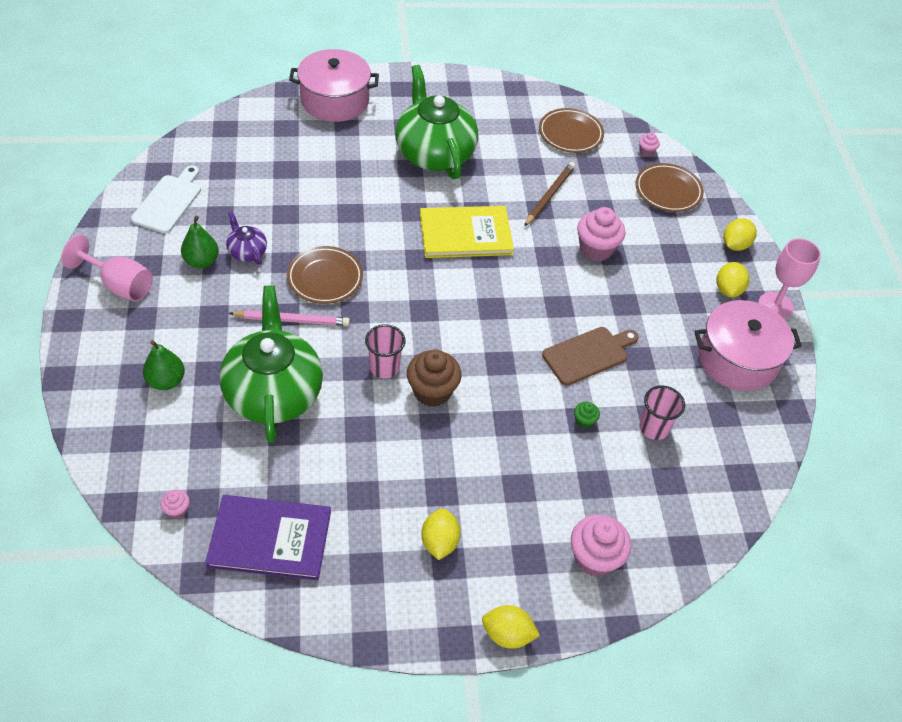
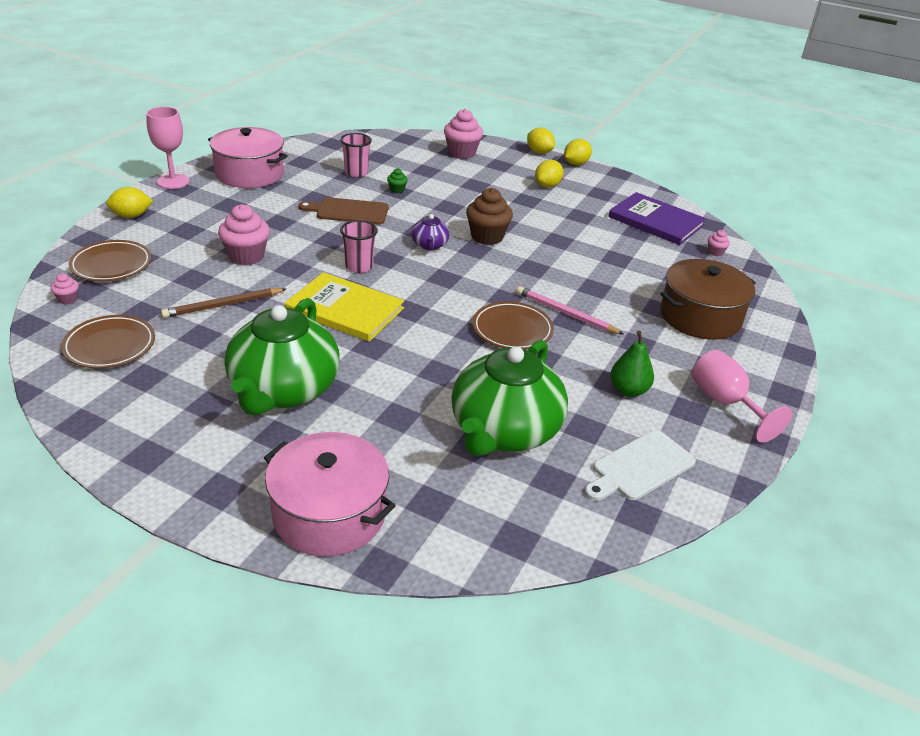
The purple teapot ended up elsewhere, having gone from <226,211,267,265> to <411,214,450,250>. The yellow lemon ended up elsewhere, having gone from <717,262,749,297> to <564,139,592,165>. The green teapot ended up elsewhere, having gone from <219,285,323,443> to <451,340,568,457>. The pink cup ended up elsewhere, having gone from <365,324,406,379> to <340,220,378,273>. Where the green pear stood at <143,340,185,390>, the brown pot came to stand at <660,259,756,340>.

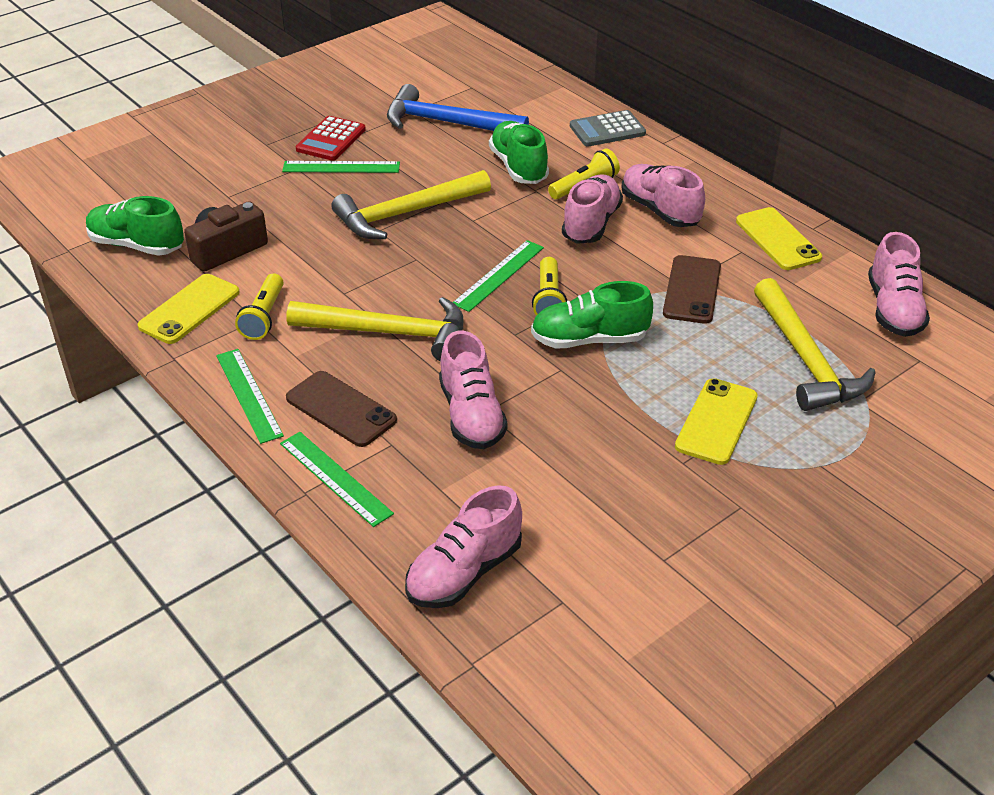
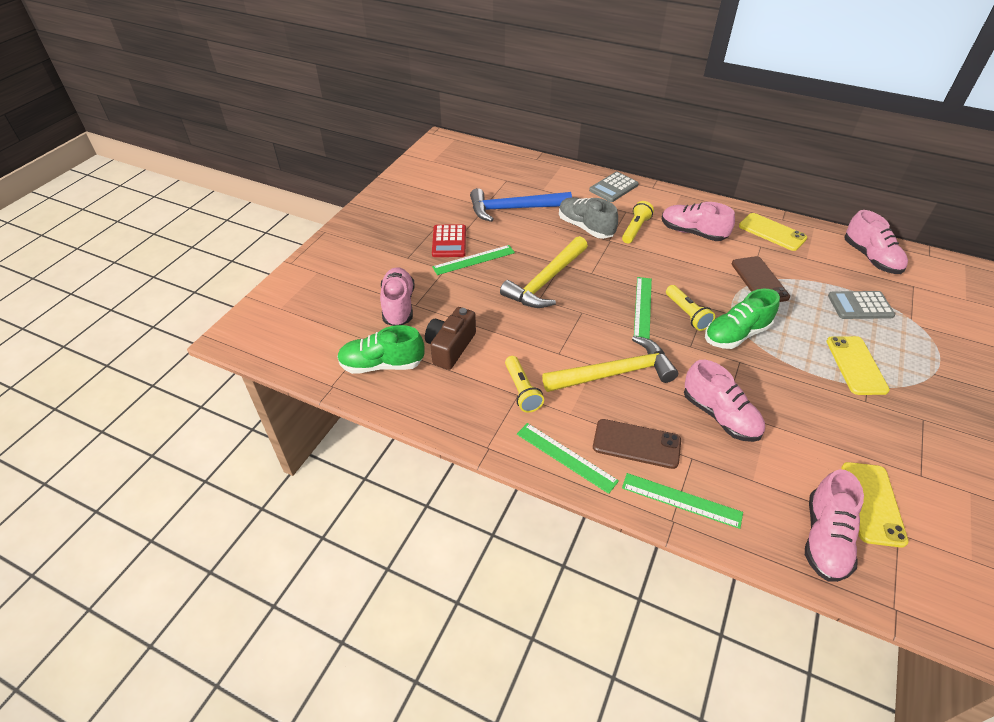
What was the green shoe at <489,121,549,184> turned into the grey shoe at <559,197,618,239>. The pink shoe ended up elsewhere, having gone from <562,174,623,244> to <380,267,414,326>. The yellow phone ended up elsewhere, having gone from <137,274,239,344> to <842,462,909,548>. Where the yellow hammer stood at <754,278,876,411>, the grey calculator came to stand at <828,291,895,319>.

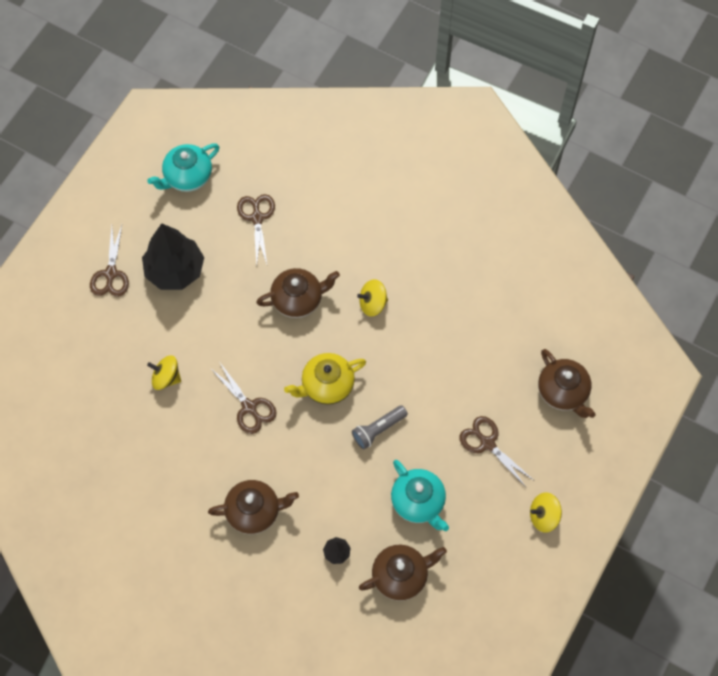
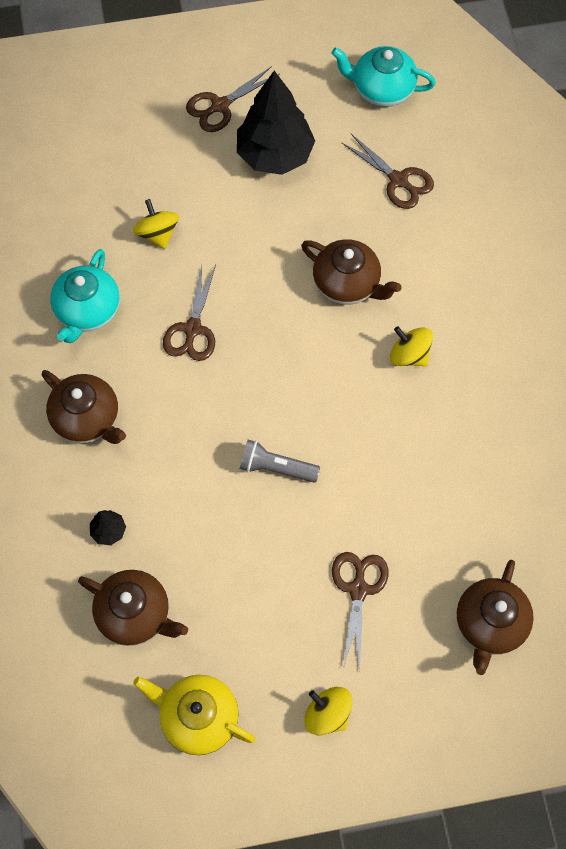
The brown scissors at <237,194,275,267> ended up facing another way, 90 degrees clockwise from before. The yellow teapot ended up elsewhere, having gone from <284,353,366,405> to <133,675,256,755>. The turquoise teapot ended up elsewhere, having gone from <391,460,449,531> to <50,249,120,343>.

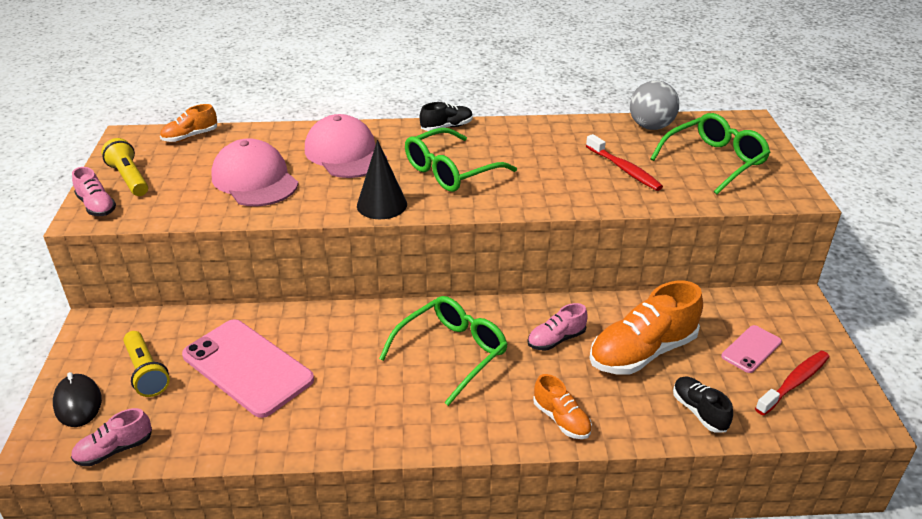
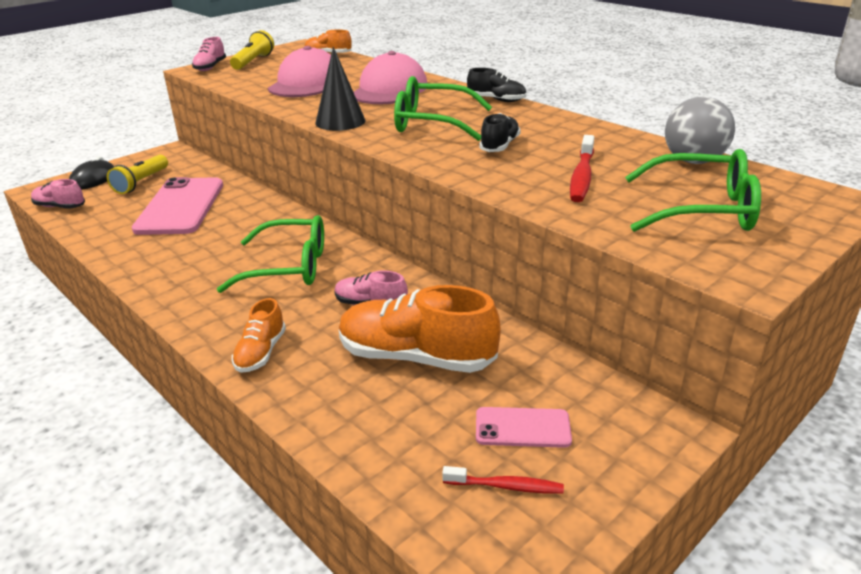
The size of the red toothbrush at <755,351,829,416> changed by a factor of 0.66. The black shoe ended up elsewhere, having gone from <673,376,733,432> to <479,113,521,152>.

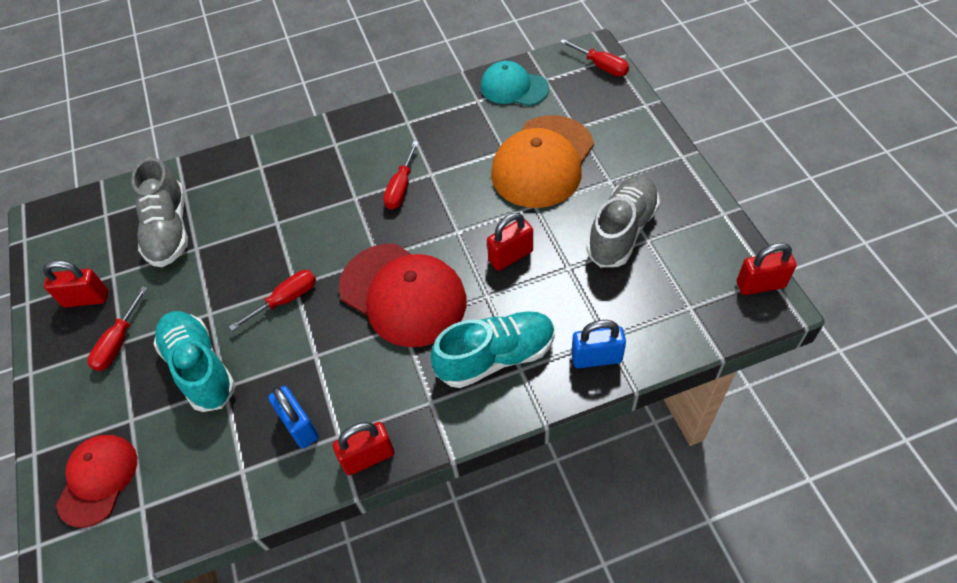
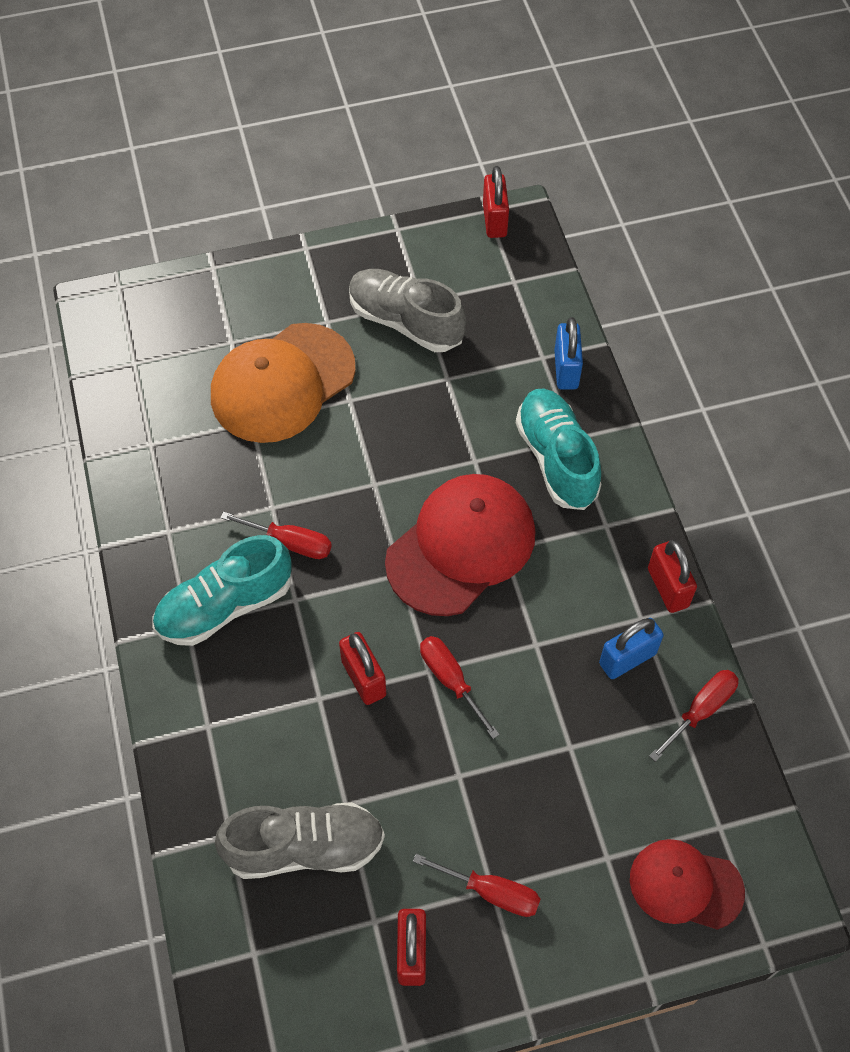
The red screwdriver ended up elsewhere, having gone from <560,39,629,77> to <649,670,739,762>. The second view lost the turquoise cap at <481,61,549,106>. The orange cap at <491,115,594,208> ended up facing another way, 105 degrees clockwise from before. The red padlock ended up elsewhere, having gone from <487,213,533,271> to <339,632,386,705>. The turquoise shoe ended up elsewhere, having gone from <154,311,236,412> to <153,535,292,646>.

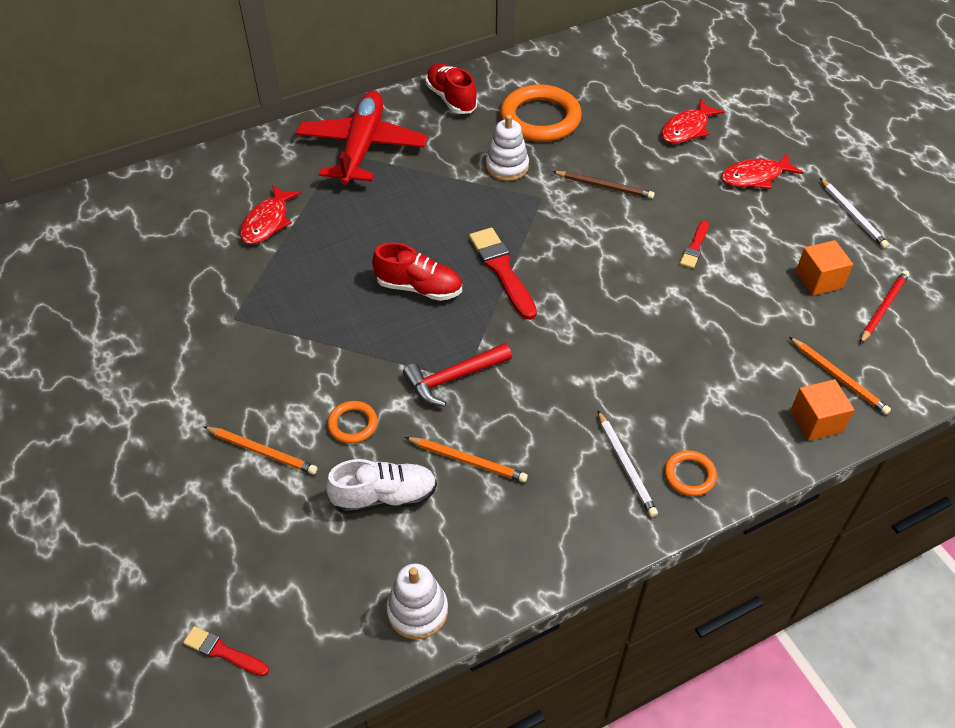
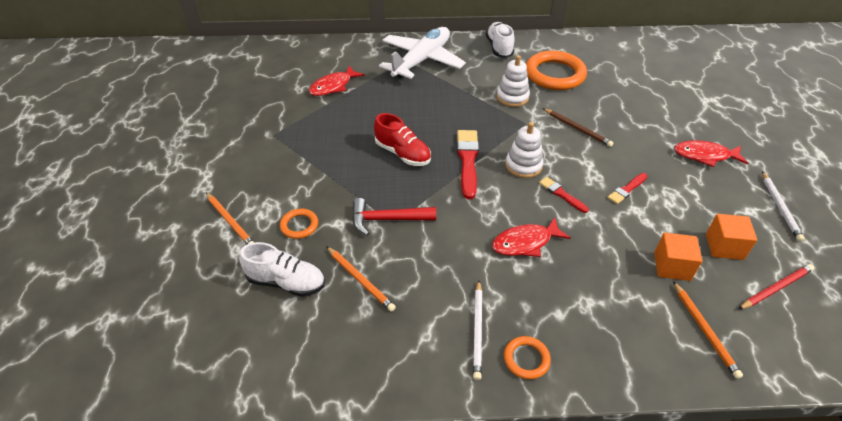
What was the red shoe at <425,63,478,114> turned into the white shoe at <486,22,515,58>. What was the red plane at <296,91,427,185> turned into the white plane at <379,27,466,79>. The red fish ended up elsewhere, having gone from <661,99,725,143> to <492,218,571,257>. The orange cube ended up elsewhere, having gone from <790,379,854,441> to <654,232,702,281>. The white stacking toy ended up elsewhere, having gone from <386,564,448,639> to <505,122,544,178>. The red brush ended up elsewhere, having gone from <183,626,269,676> to <539,177,589,213>.

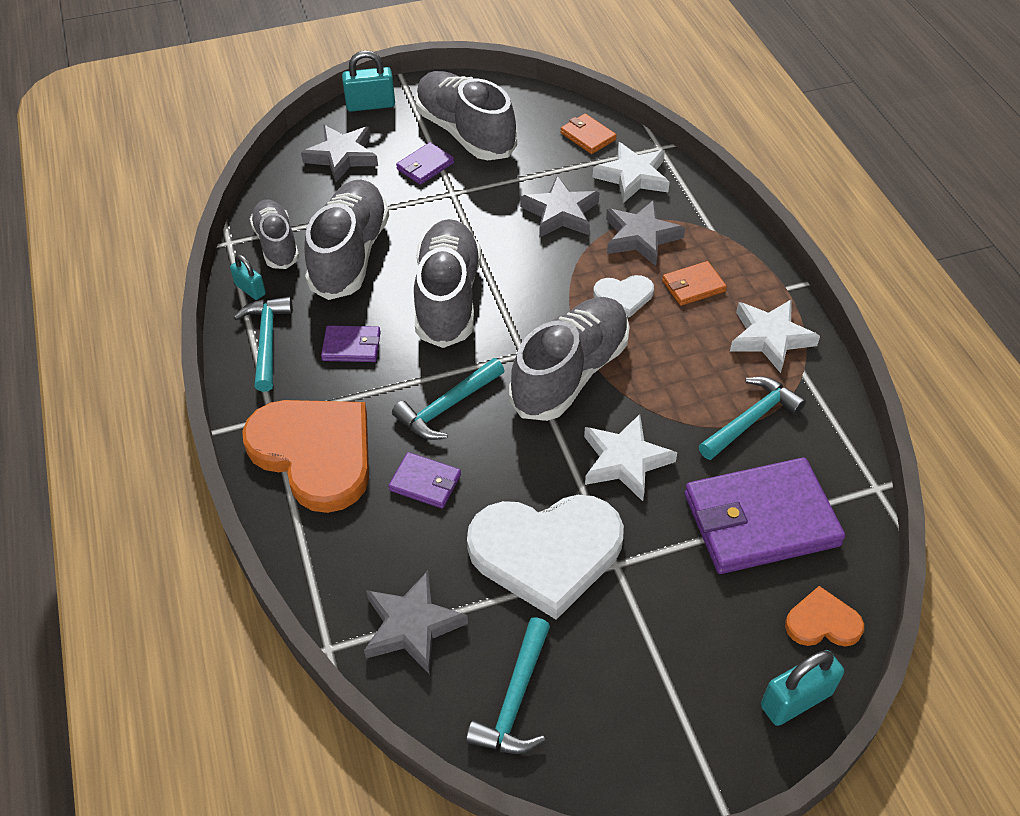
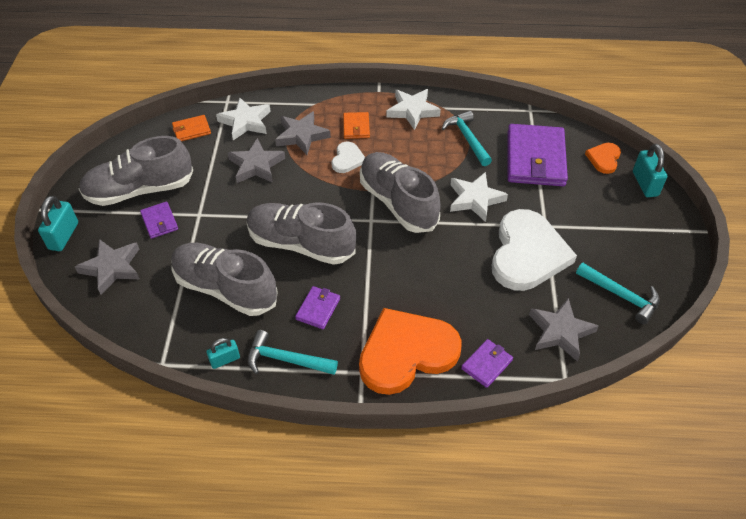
The second view lost the grey shoe at <250,199,299,269>. The second view lost the turquoise hammer at <392,358,505,440>. The purple wallet ended up elsewhere, having gone from <388,452,461,509> to <461,339,513,388>.

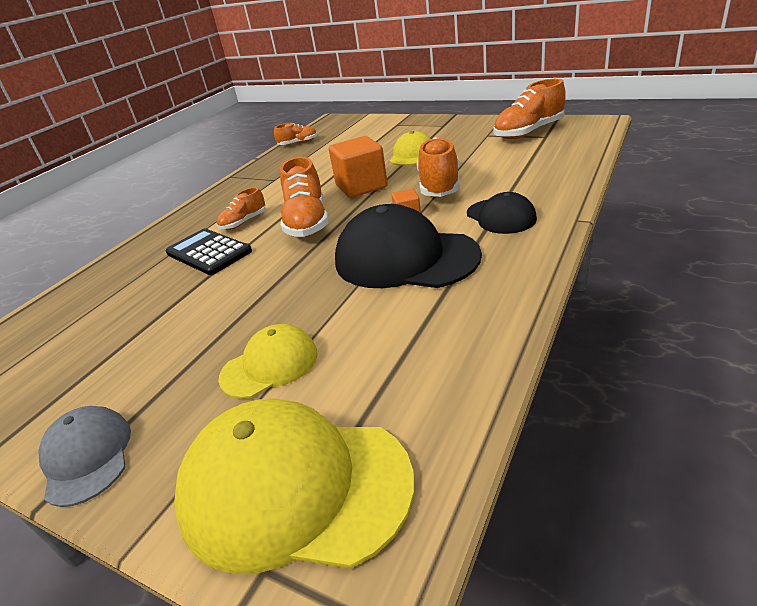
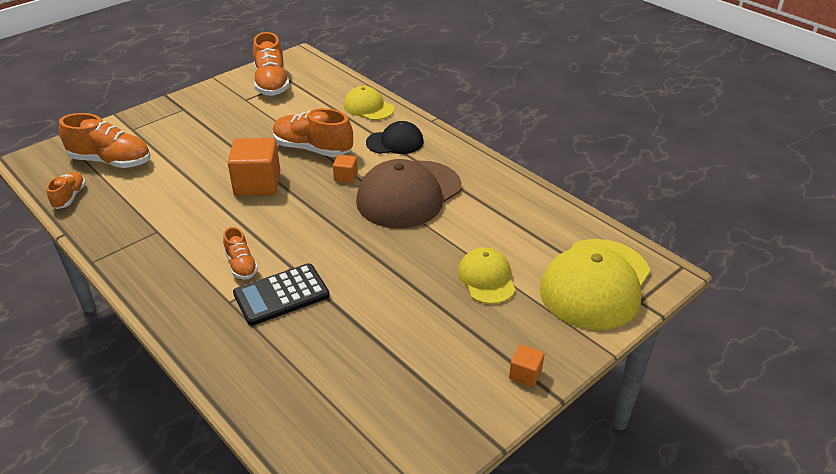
The yellow cap ended up elsewhere, having gone from <390,131,430,166> to <344,86,394,120>. The orange shoe ended up elsewhere, having gone from <280,157,328,237> to <59,113,151,168>. What was the black cap at <335,204,482,288> turned into the brown cap at <356,159,462,229>. Where the grey cap stood at <38,406,131,507>, the orange cube came to stand at <509,344,545,387>.

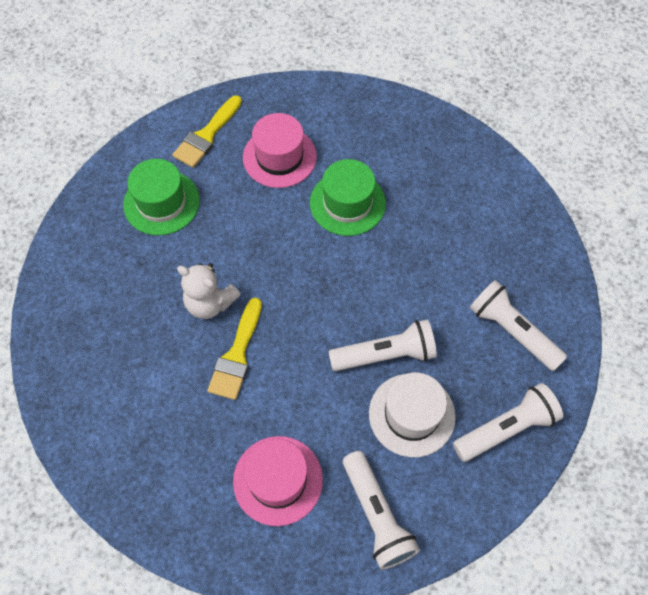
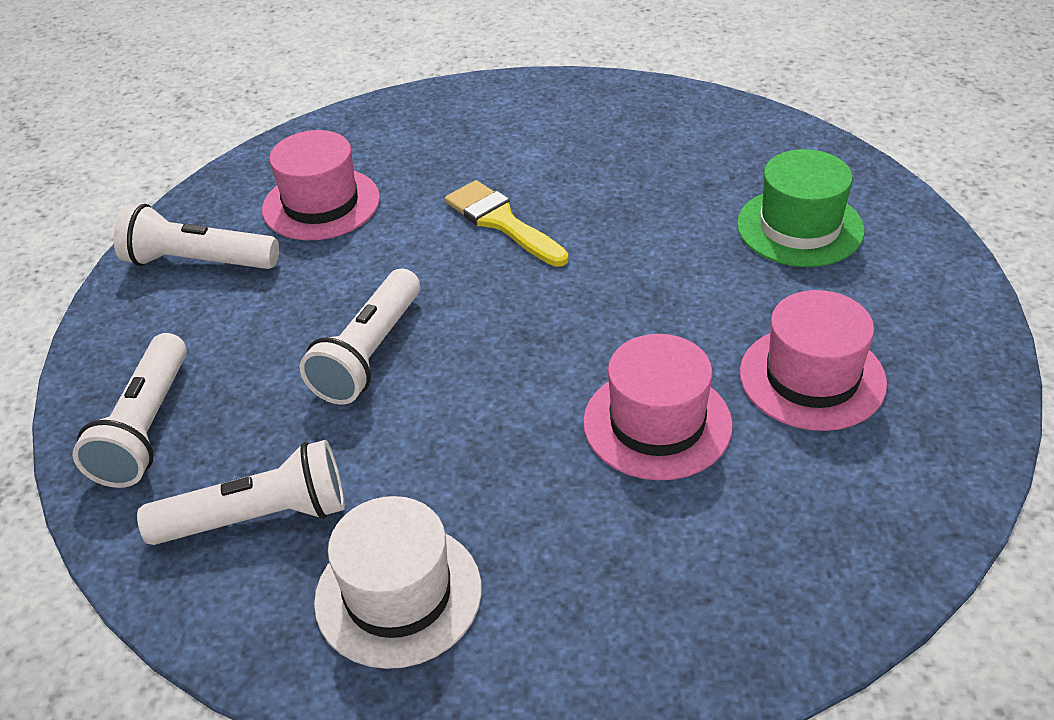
The second view lost the yellow brush at <172,95,242,168>. What was the green hat at <310,159,386,236> turned into the pink hat at <583,334,733,480>. The second view lost the white teddy bear at <177,263,241,319>. The white hat ended up elsewhere, having gone from <369,372,456,457> to <314,496,482,669>.

